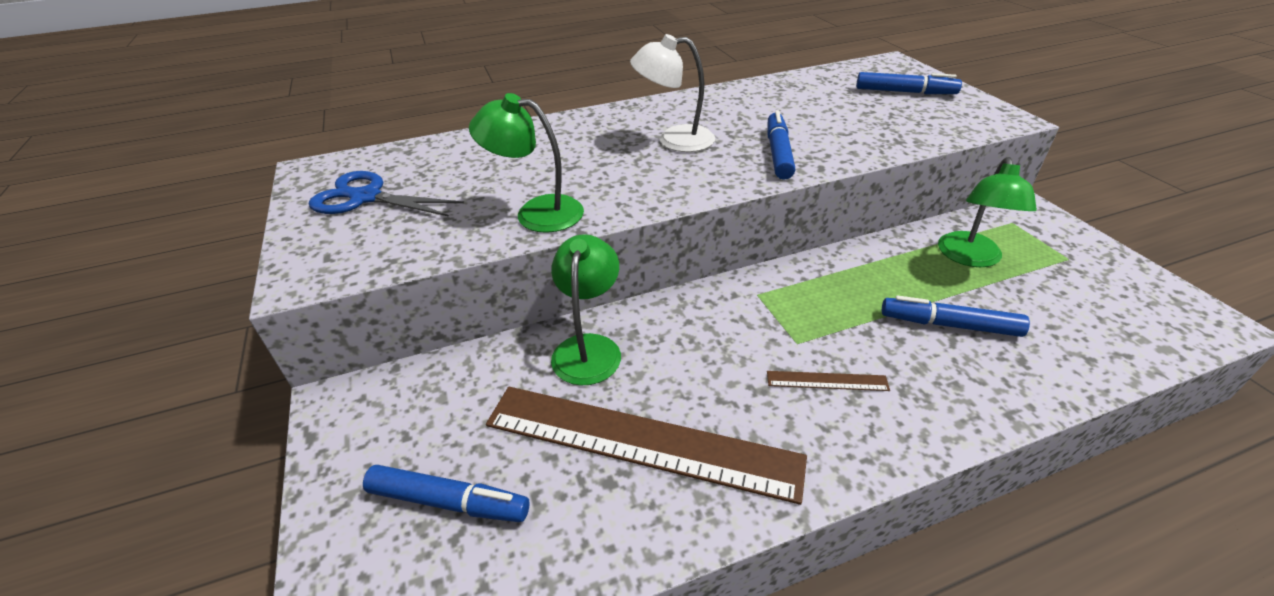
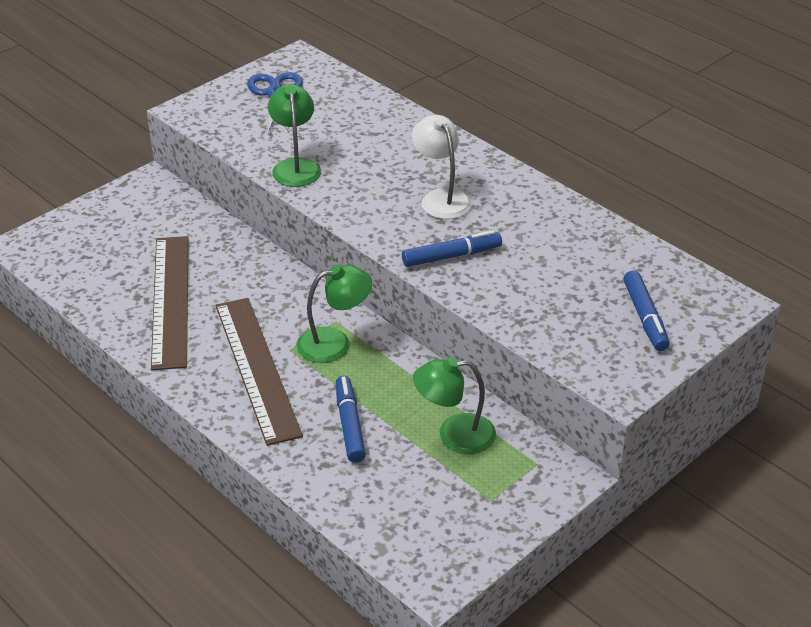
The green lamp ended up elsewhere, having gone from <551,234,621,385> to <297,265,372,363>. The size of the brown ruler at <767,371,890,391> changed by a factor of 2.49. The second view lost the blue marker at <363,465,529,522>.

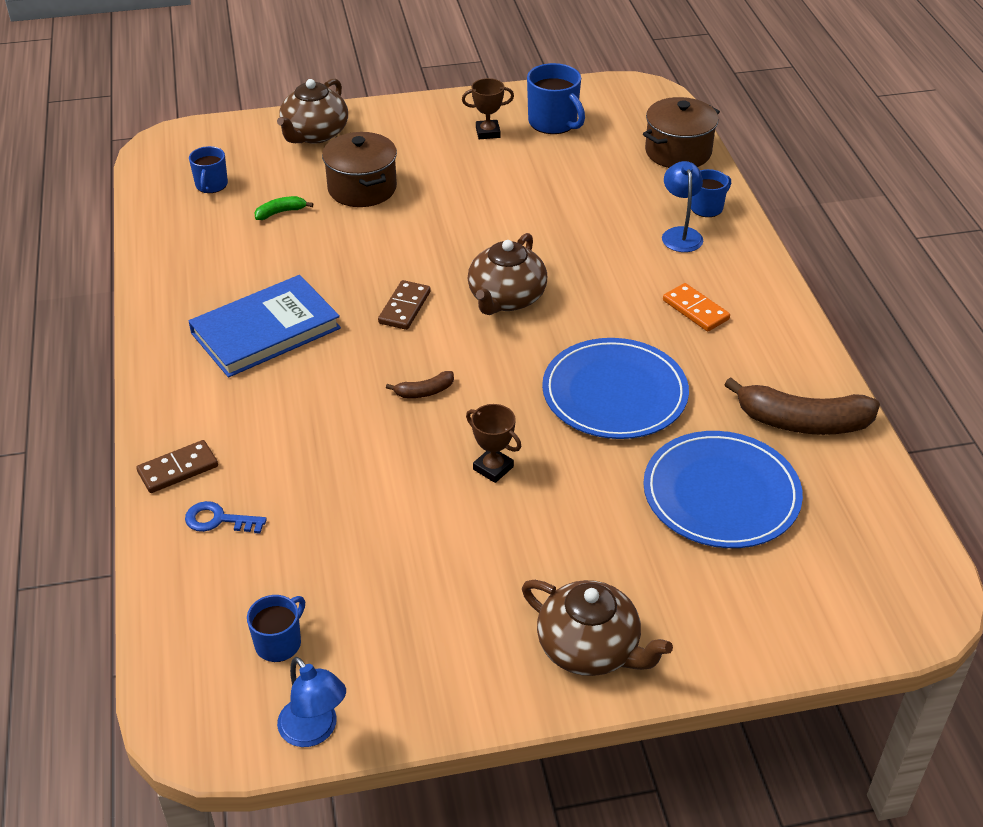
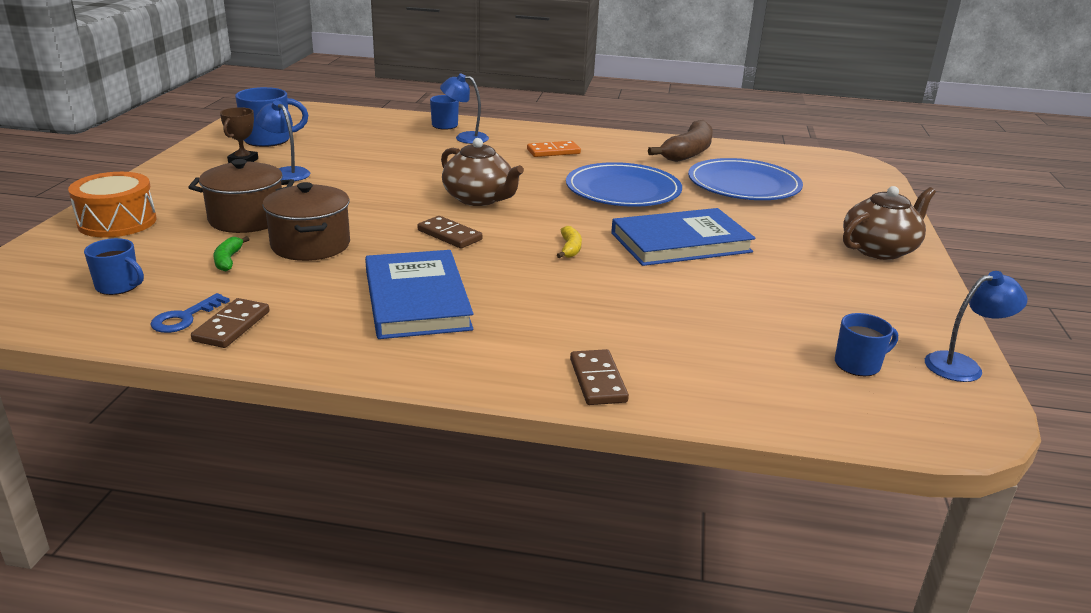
Where the brown teapot stood at <277,78,348,144>, the orange drum came to stand at <68,172,156,238>. The brown pot ended up elsewhere, having gone from <643,97,720,168> to <263,182,350,261>. What was the brown banana at <386,371,454,398> turned into the yellow banana at <557,226,582,258>. Where the brown trophy stood at <466,404,521,483>, the blue book came to stand at <611,208,755,266>. The blue key ended up elsewhere, having gone from <185,501,267,534> to <150,293,230,333>. The blue mug at <247,595,305,662> ended up facing another way, 105 degrees clockwise from before. The second view gained the blue lamp at <256,100,310,181>. The second view gained the brown domino at <191,298,269,348>.

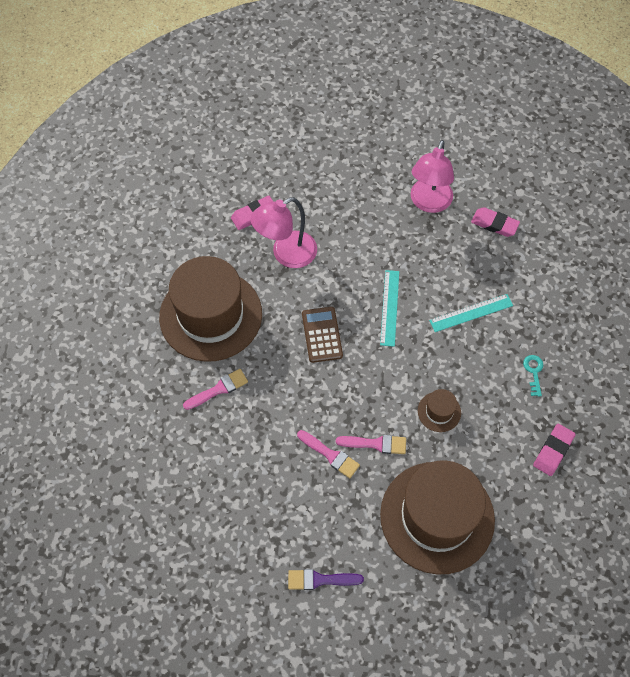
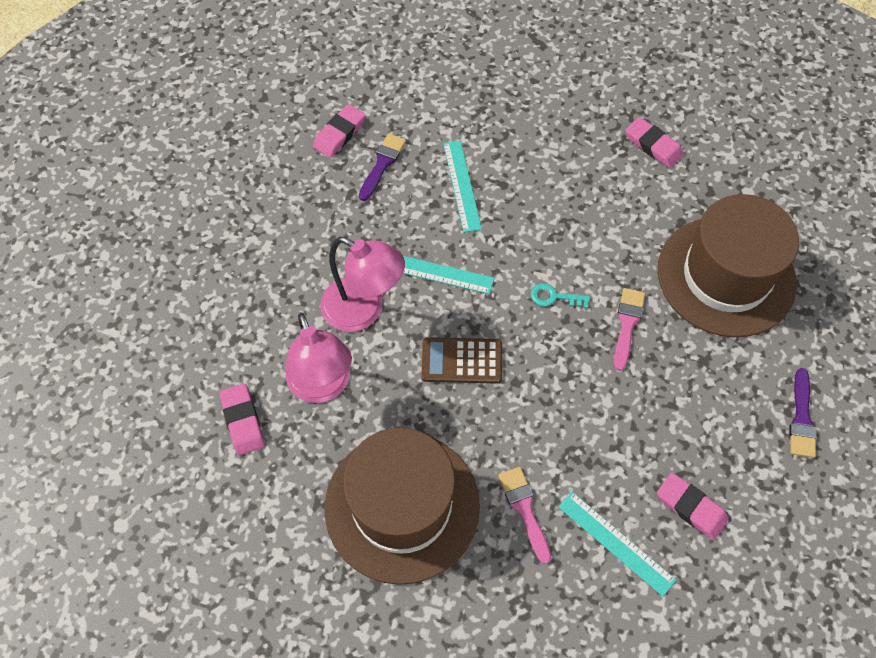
The pink lamp ended up elsewhere, having gone from <411,140,454,213> to <320,237,405,332>. The turquoise key ended up elsewhere, having gone from <523,355,543,397> to <531,283,590,309>. The second view lost the brown hat at <418,389,461,432>. The second view lost the pink brush at <297,430,360,478>. The second view gained the purple brush at <359,133,406,201>. The second view gained the pink eraser at <657,472,729,540>. The second view gained the turquoise ruler at <559,492,676,597>.

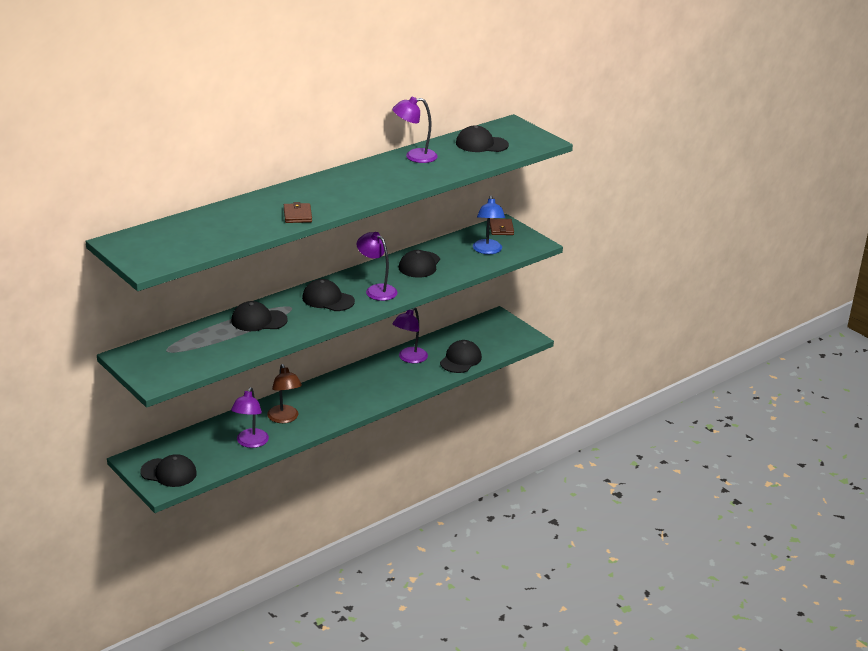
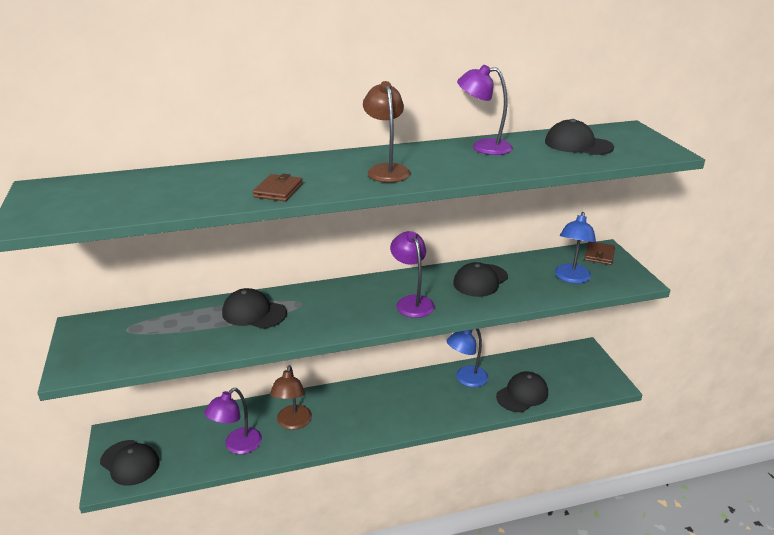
The second view lost the black cap at <302,279,355,311>. What was the purple lamp at <392,307,428,363> turned into the blue lamp at <446,329,488,387>. The second view gained the brown lamp at <363,81,411,183>.

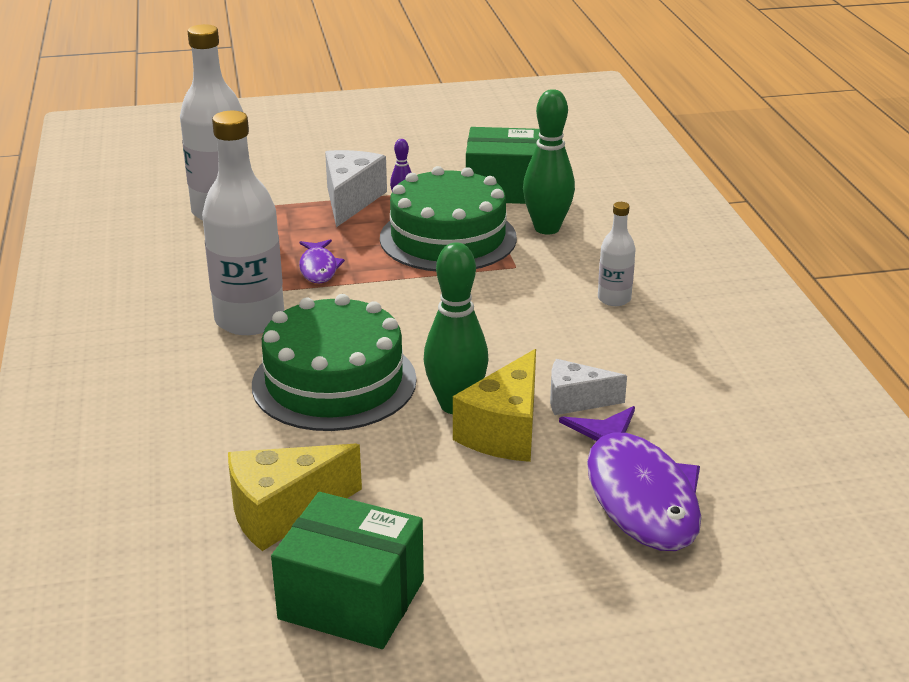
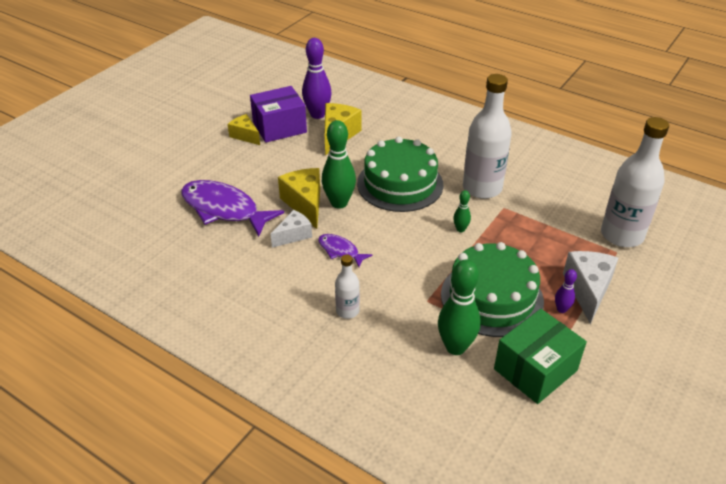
The white cheese at <325,150,387,227> ended up facing another way, 135 degrees counterclockwise from before. The purple fish ended up elsewhere, having gone from <299,239,345,283> to <318,234,373,267>. What was the green box at <271,492,424,649> turned into the purple box at <250,86,307,143>. The second view gained the purple bowling pin at <302,38,332,119>. The second view gained the yellow cheese at <228,114,260,145>. The second view gained the green bowling pin at <453,190,471,232>.

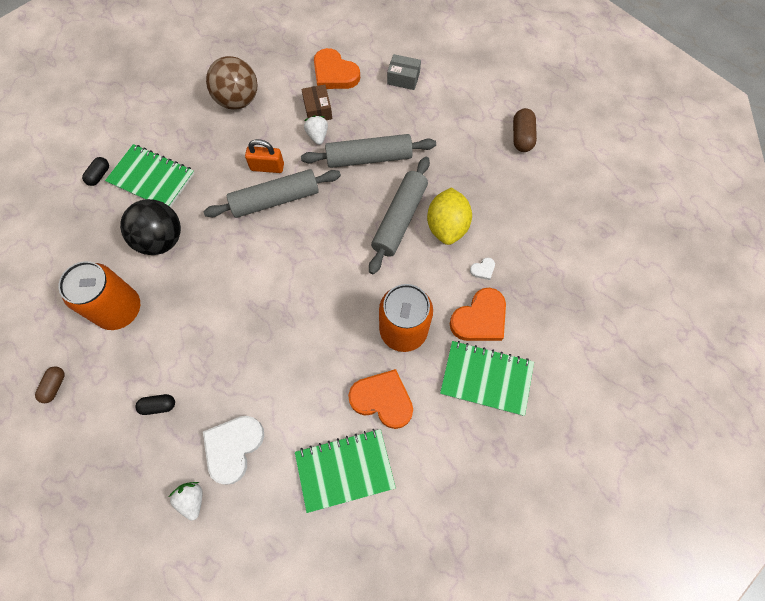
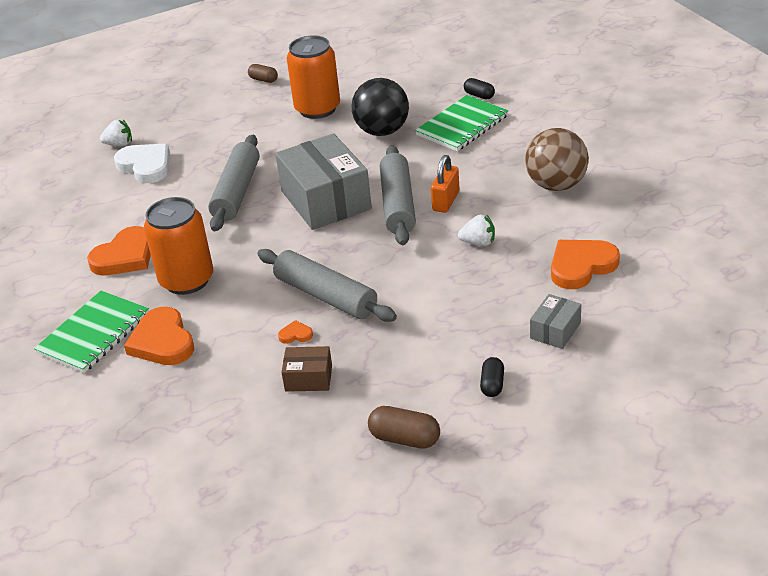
The brown box ended up elsewhere, having gone from <301,85,332,120> to <281,346,332,392>. The grey rolling pin ended up elsewhere, having gone from <301,134,436,168> to <208,135,260,231>. Where the yellow lemon stood at <427,188,472,245>, the orange heart came to stand at <278,320,313,344>. The second view lost the white heart at <470,257,495,280>. The black capsule ended up elsewhere, having gone from <135,394,175,415> to <480,357,504,397>. The second view lost the green notebook at <295,429,396,513>. The second view gained the grey box at <275,133,372,230>.

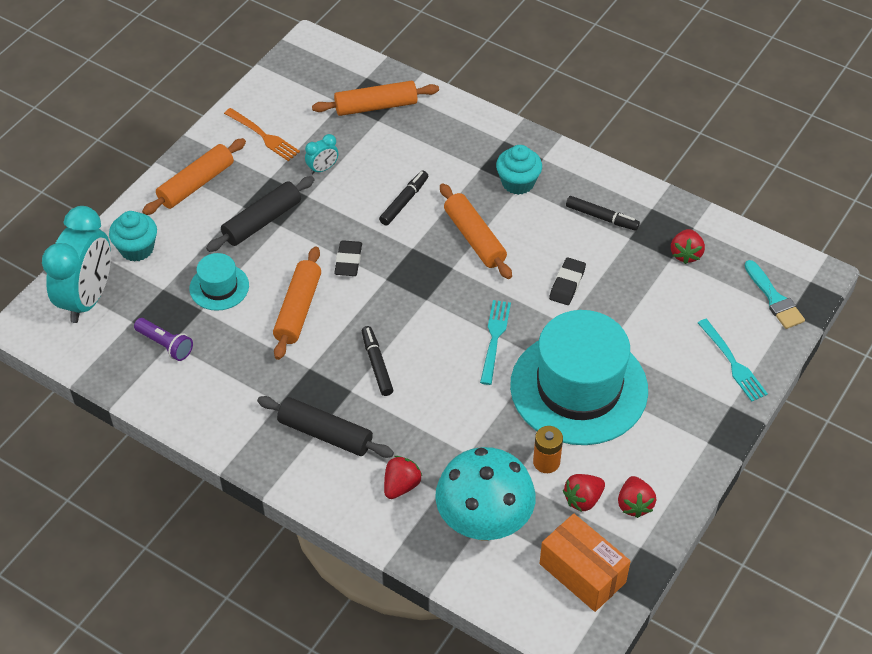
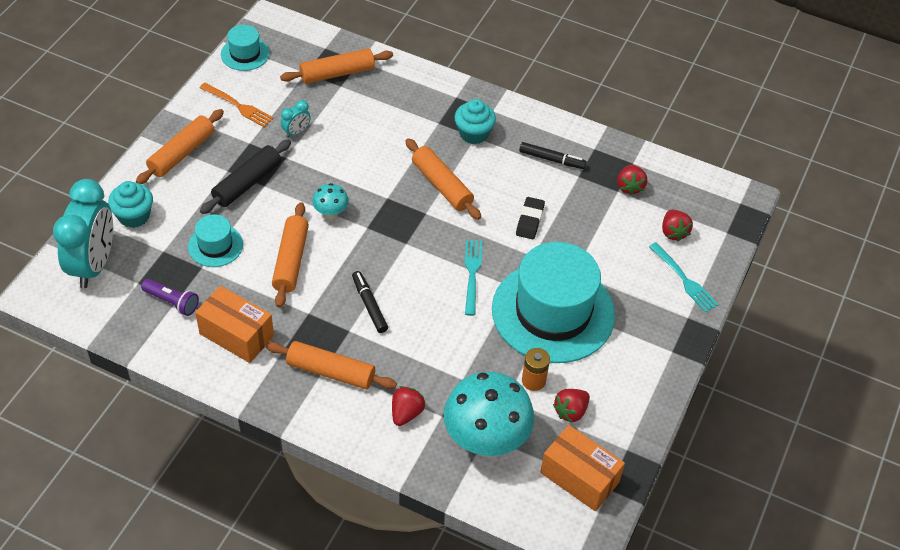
The second view lost the black marker at <379,171,428,226>. Where the black eraser stood at <334,240,362,276>, the turquoise mushroom came to stand at <312,183,349,219>. The second view lost the turquoise brush at <745,260,805,329>. What was the black rolling pin at <257,396,394,458> turned into the orange rolling pin at <266,341,397,389>. The red strawberry ended up elsewhere, having gone from <618,476,656,518> to <662,210,693,241>. The second view gained the turquoise hat at <221,25,270,71>. The second view gained the orange box at <195,286,274,363>.

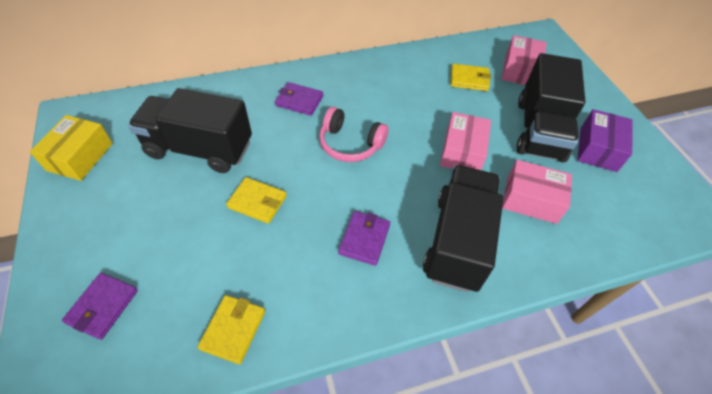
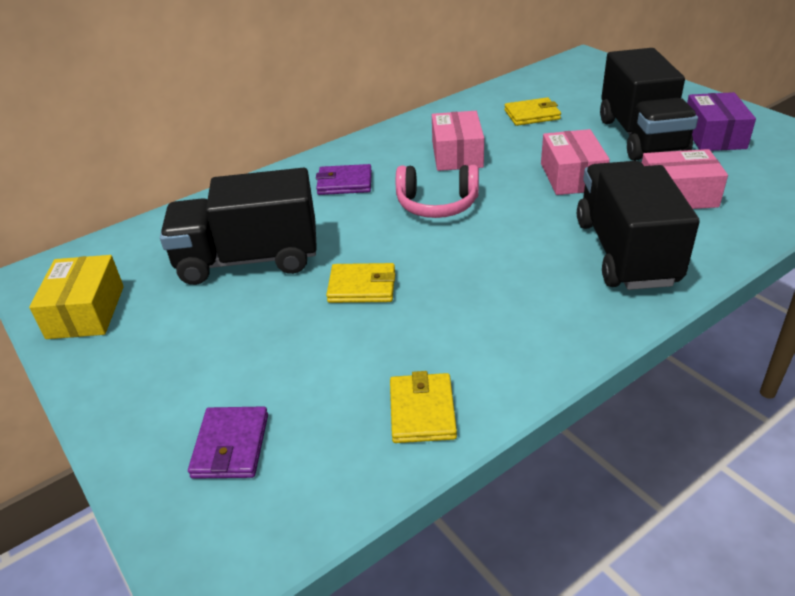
The pink box ended up elsewhere, having gone from <501,35,547,85> to <432,111,484,171>. The second view lost the purple wallet at <338,211,390,266>.

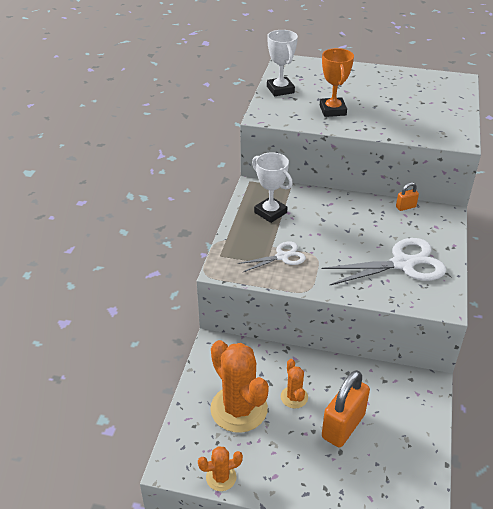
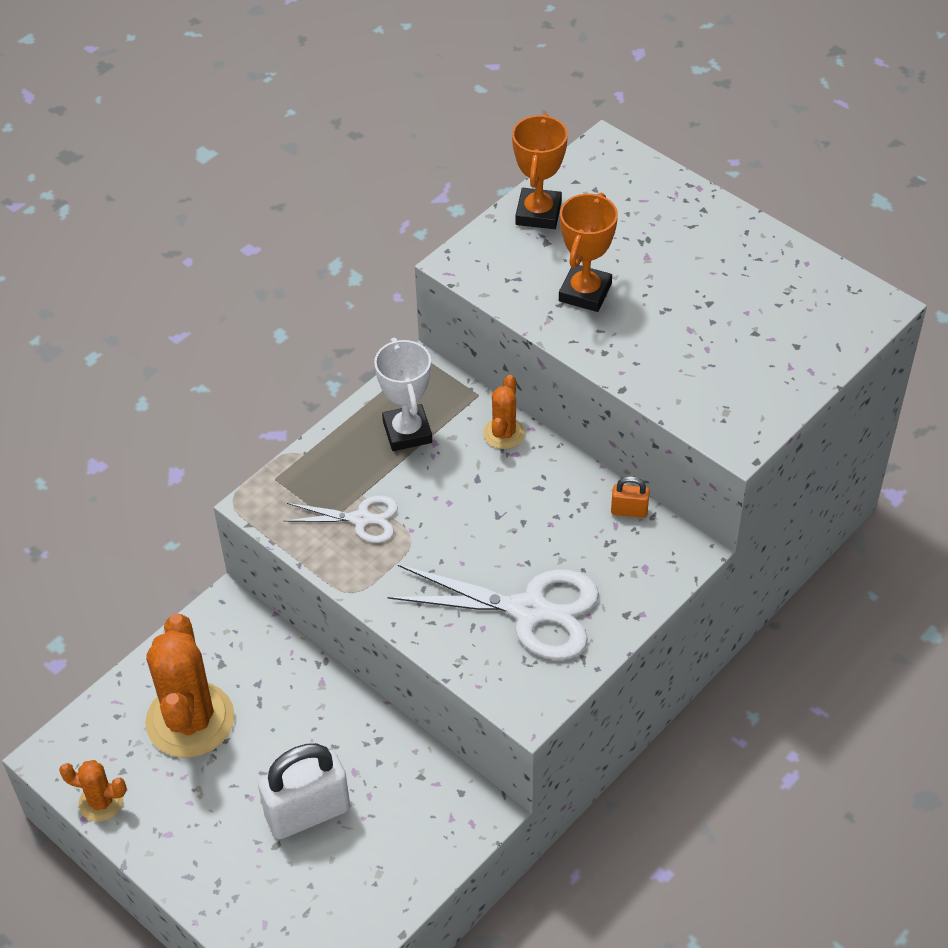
What was the white trophy at <267,30,298,96> turned into the orange trophy at <512,114,568,229>. The orange cactus ended up elsewhere, having gone from <281,359,308,408> to <483,375,525,449>. What was the orange padlock at <322,370,370,447> turned into the white padlock at <258,743,350,839>.

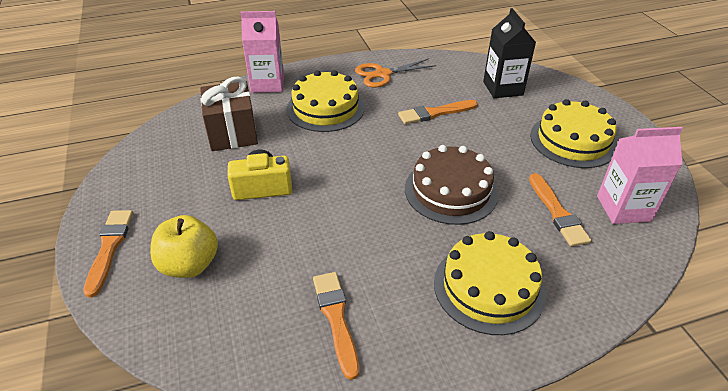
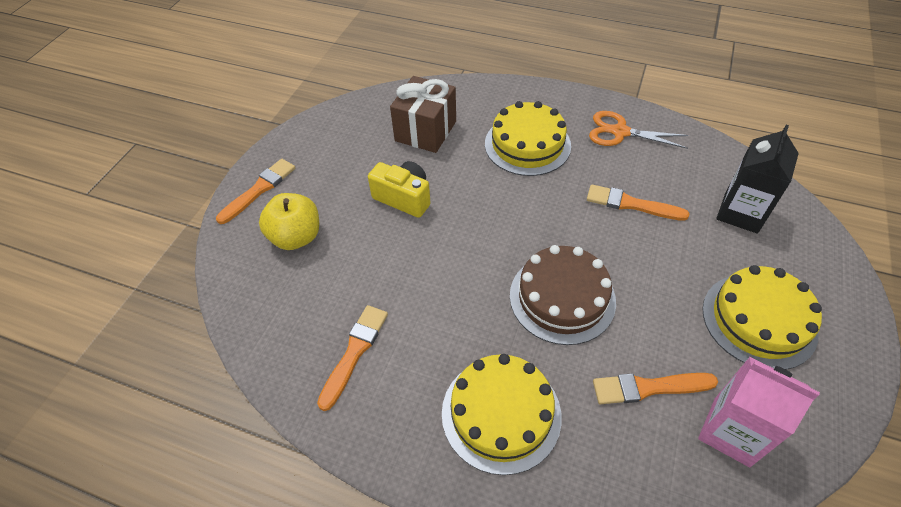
The second view lost the pink carton at <240,11,284,93>. The orange brush at <529,173,591,247> ended up facing another way, 60 degrees clockwise from before.

